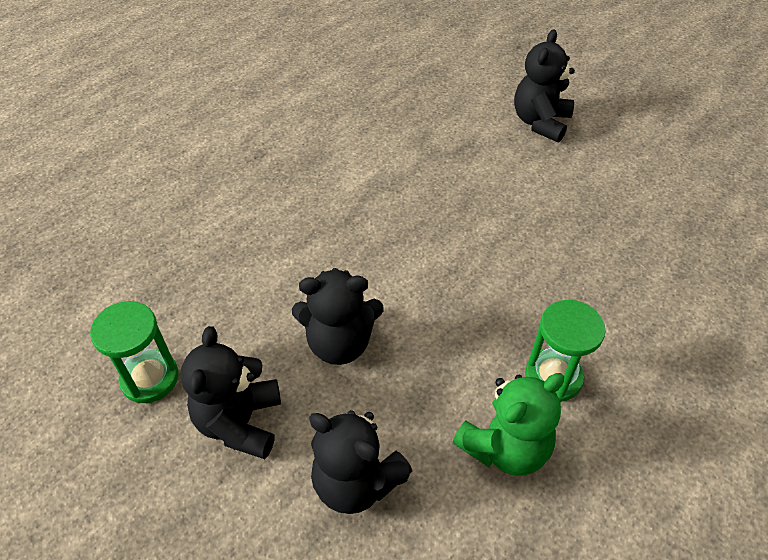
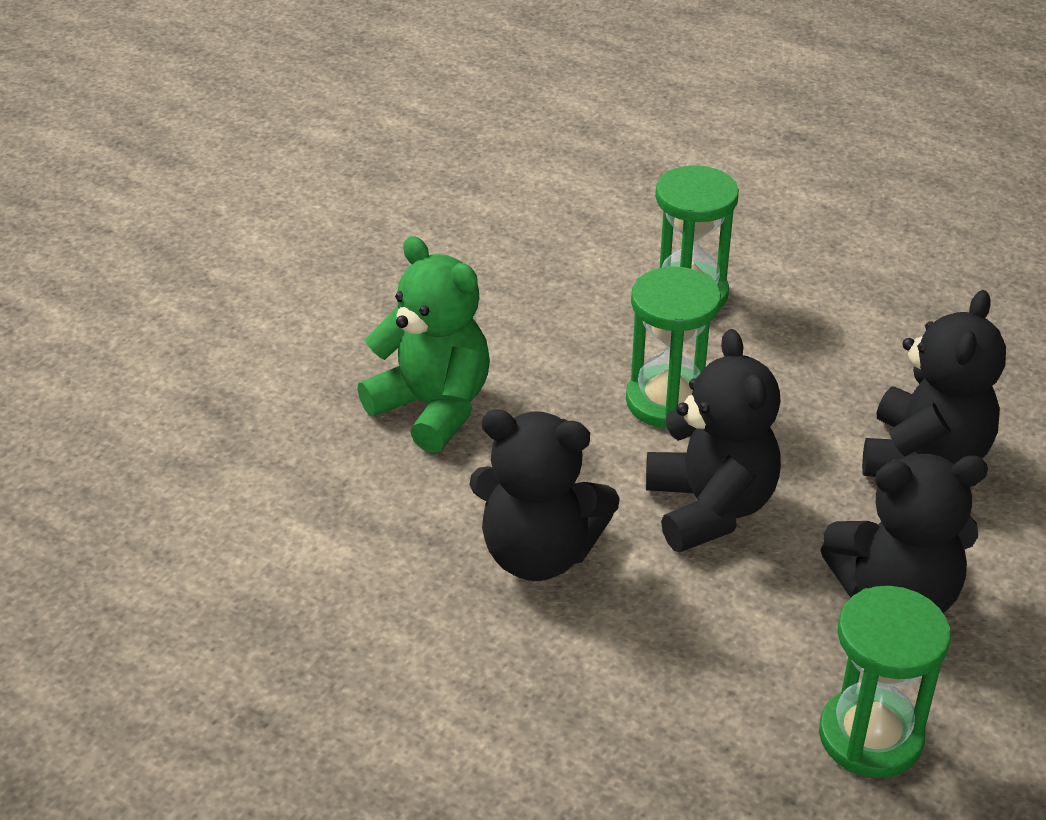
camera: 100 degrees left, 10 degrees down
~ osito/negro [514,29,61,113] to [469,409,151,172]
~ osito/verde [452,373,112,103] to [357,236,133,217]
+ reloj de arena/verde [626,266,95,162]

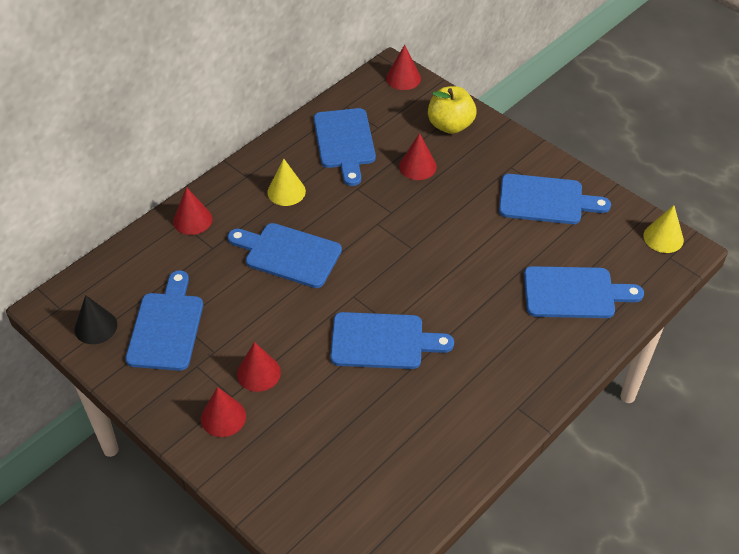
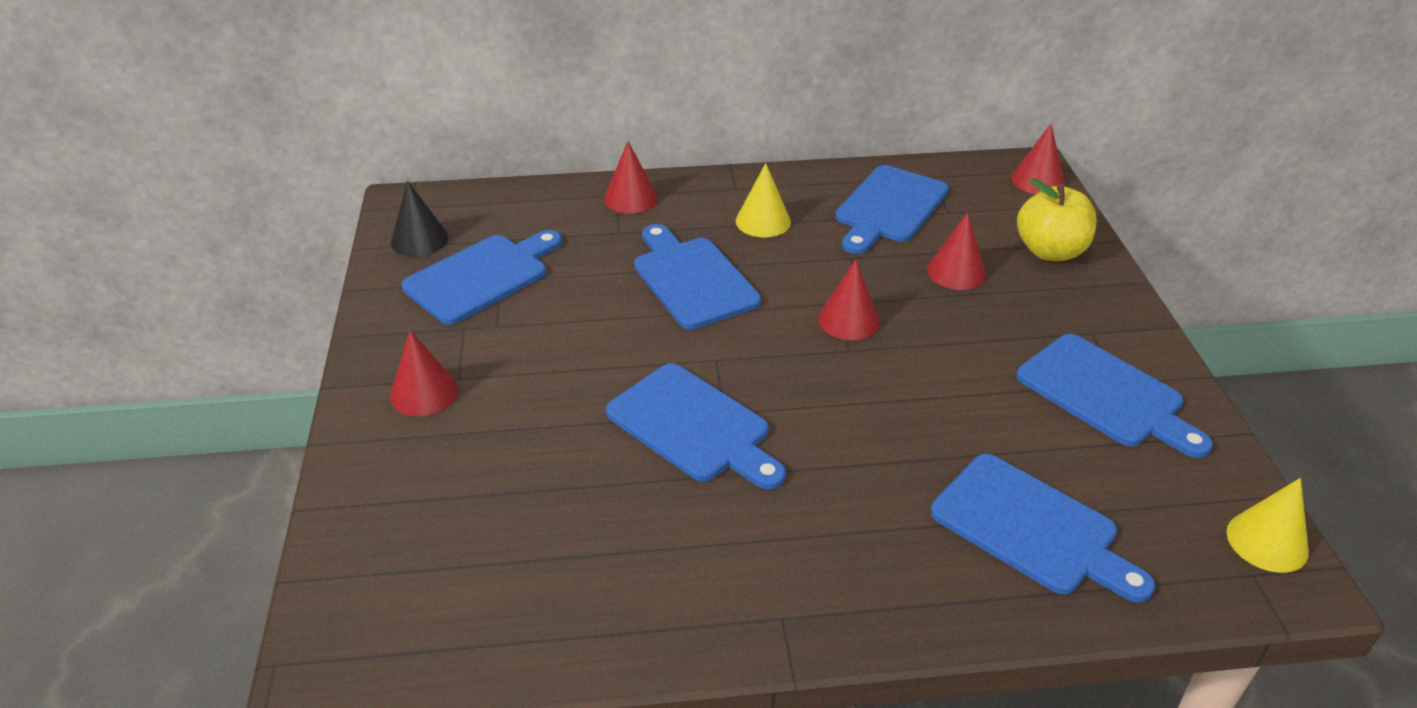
camera: 40 degrees right, 10 degrees down
~ cono/rojo [237,342,44,50] to [818,259,62,82]

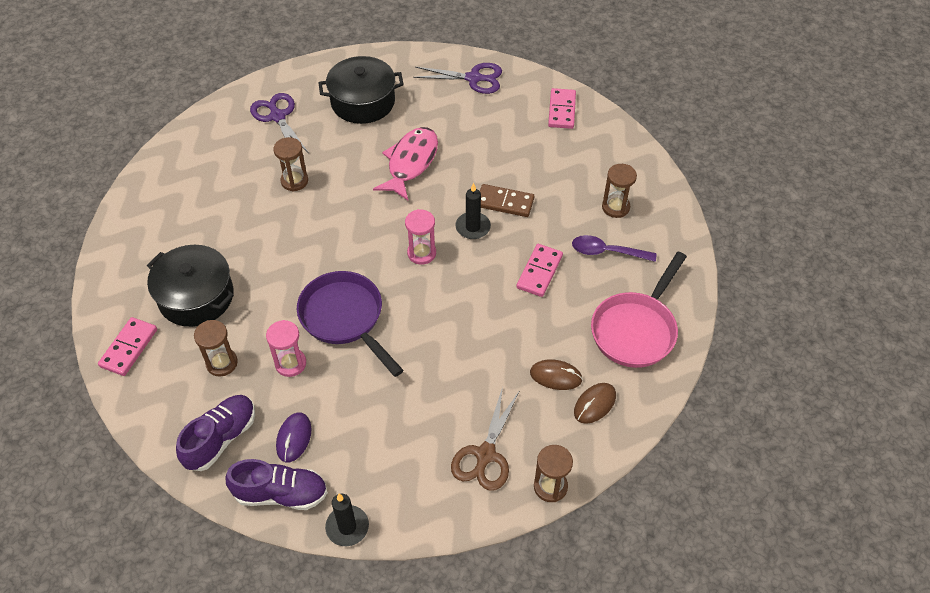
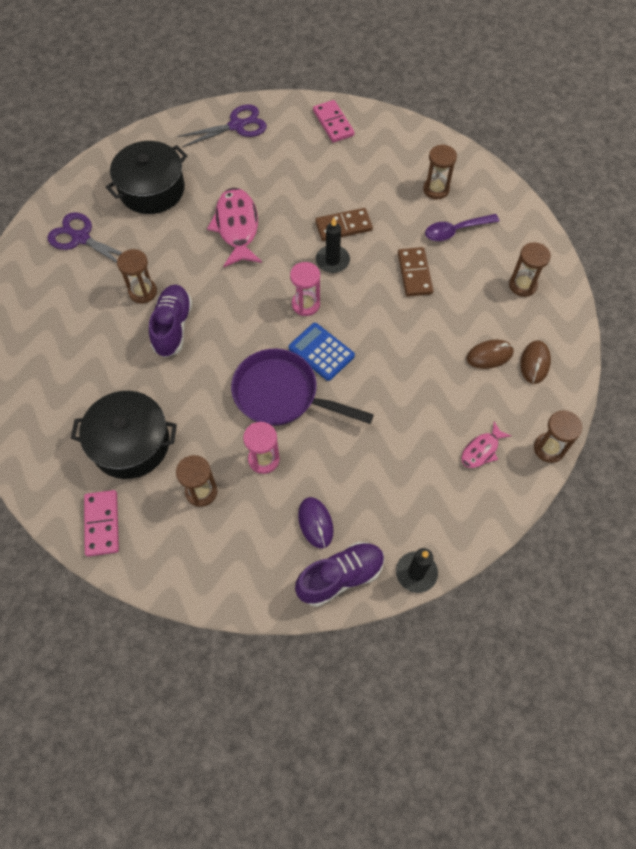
camera: 30 degrees left, 10 degrees up
~ ficha de dominó/rosa [516,244,47,53] to ficha de dominó/marrón [398,247,36,50]
~ sartén/rosa [591,252,96,116] to reloj de arena/marrón [509,242,42,55]
~ tijeras/marrón [451,386,69,105] to pez/rosa [461,422,50,46]
~ zapato/morado [176,395,79,76] to [149,285,43,73]
+ calculadora/azul [289,323,66,58]

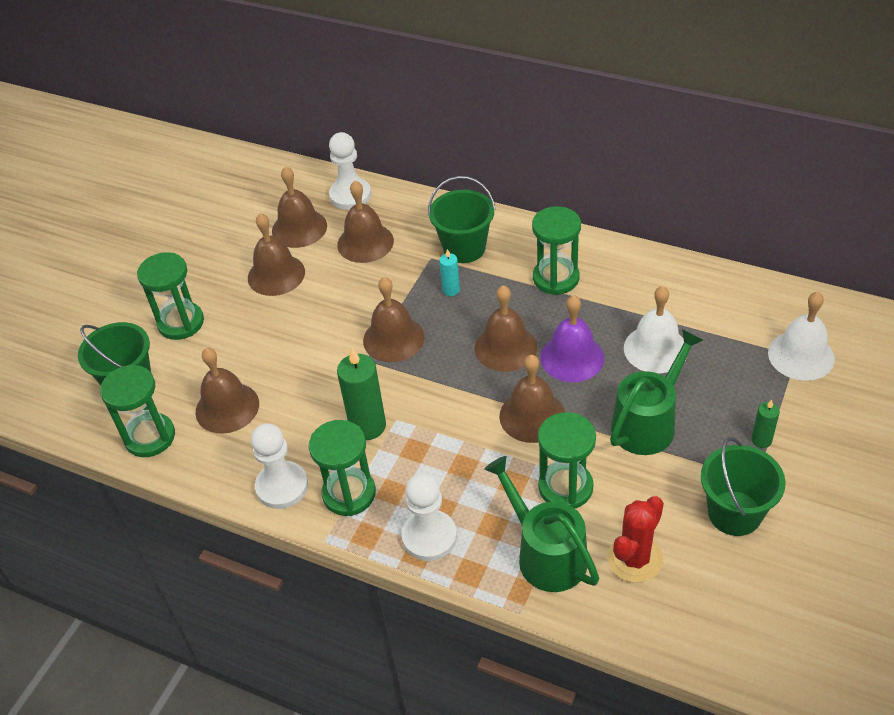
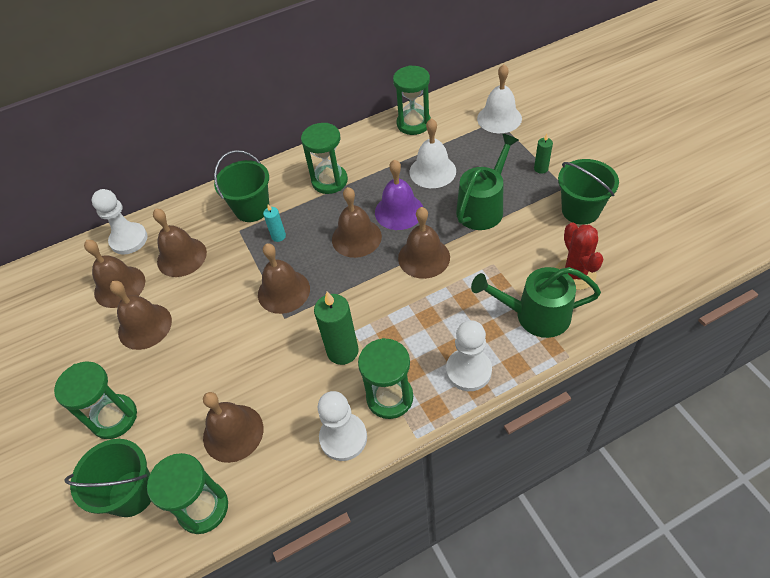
camera: 50 degrees left, 5 degrees up
~ regadera/verde [610,329,93,126] = [456,134,63,96] 45 degrees clockwise
~ reloj de arena/verde [538,412,58,96] to [393,65,38,70]

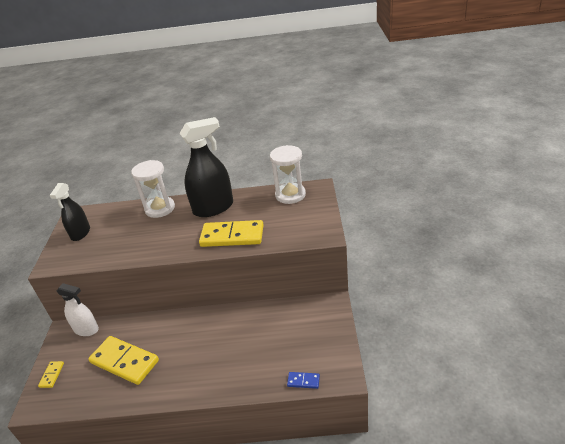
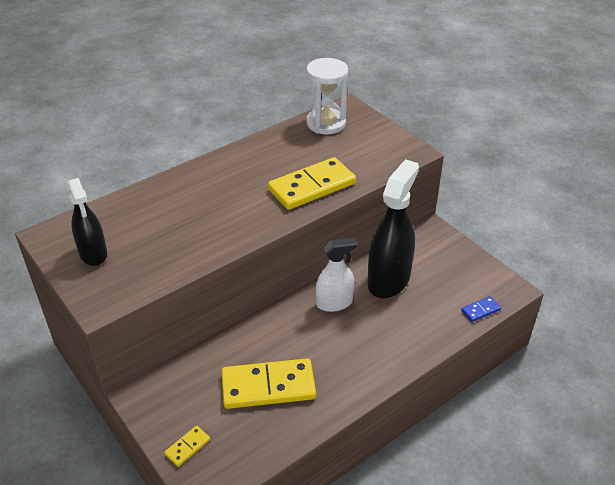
camera: 40 degrees left, 5 degrees up
~ pulverizador/negro [179,117,54,100] to [367,159,52,139]
- reloj de arena/blanco [131,160,44,58]
~ pulverizador/blanco [57,283,42,53] to [316,237,42,75]
~ ficha de dominó/amarillo [38,361,26,27] = [164,426,46,41] 75 degrees clockwise

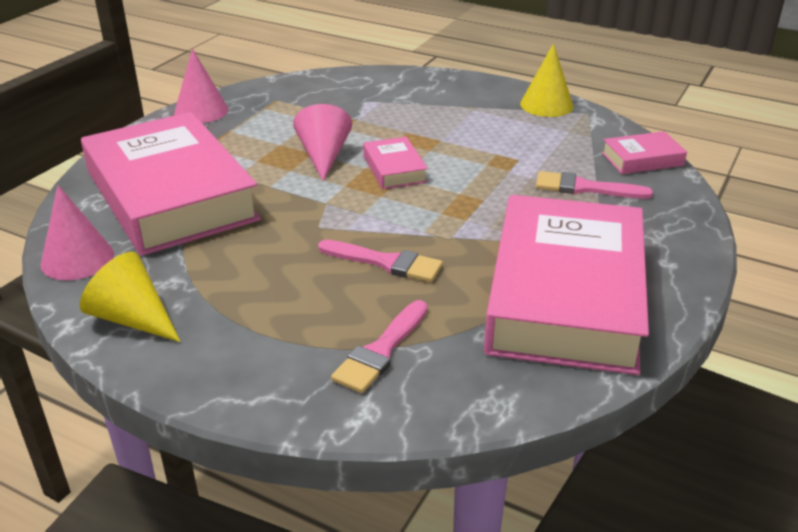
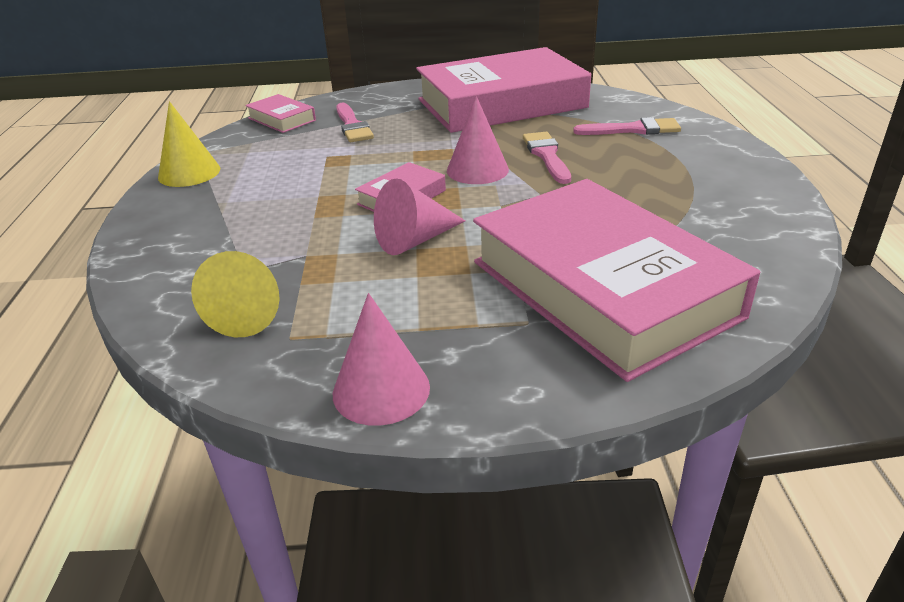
camera: 120 degrees left, 0 degrees up
~ libro/rosa [81,112,180,144] = [473,179,287,203] 60 degrees counterclockwise
~ cono/rosa [41,185,73,95] to [447,96,62,88]
~ cono/amarillo [80,252,101,90] to [191,251,89,86]

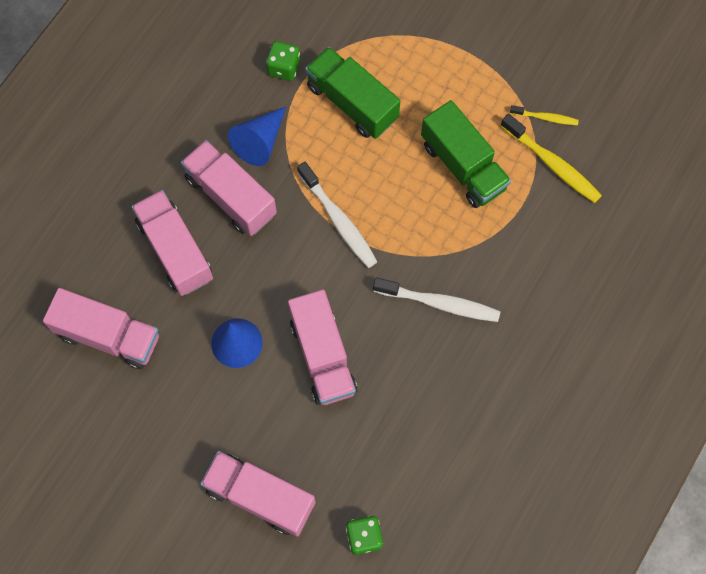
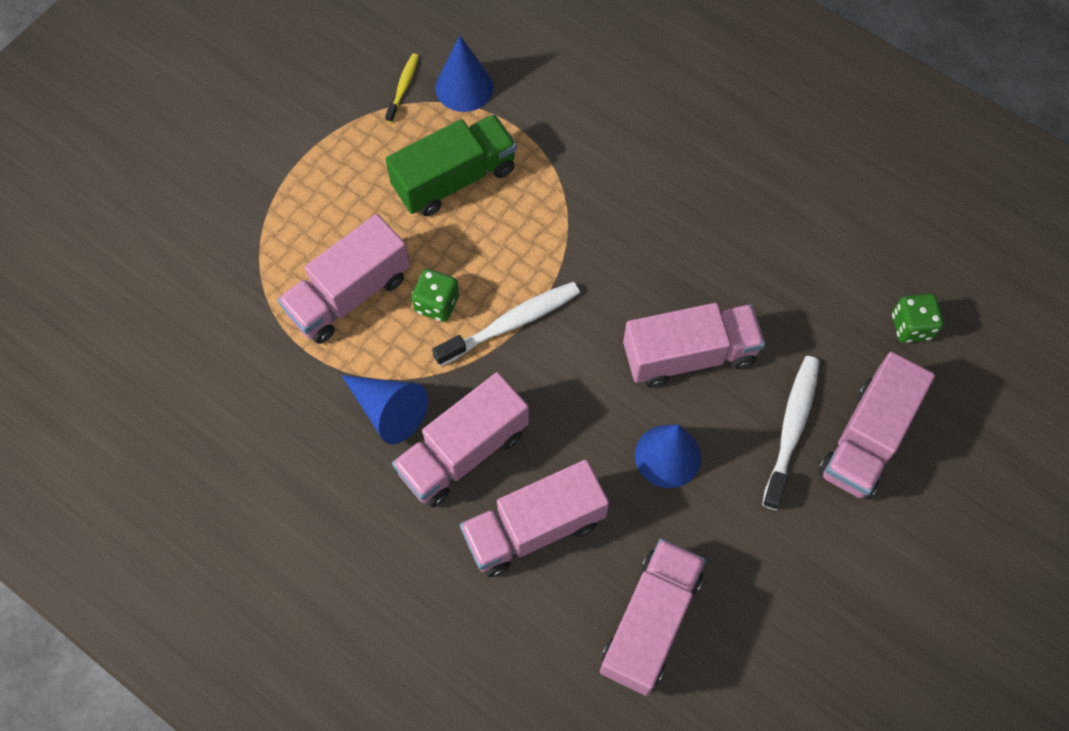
camera: 85 degrees left, 5 degrees down
~ dado/verde [266,41,34,40] to [411,269,48,53]
~ camión/verde [305,47,95,92] to camión/rosa [277,214,133,130]
~ cepillo de dientes/amarillo [501,114,101,89] to cono/azul [435,35,59,77]
~ cepillo de dientes/blanco [373,277,127,45] to [762,356,58,154]

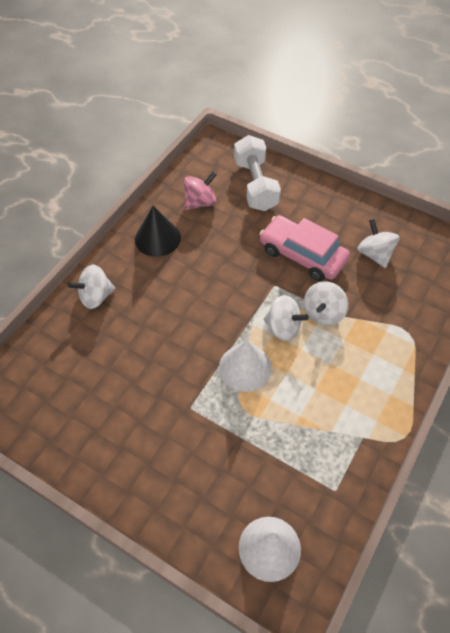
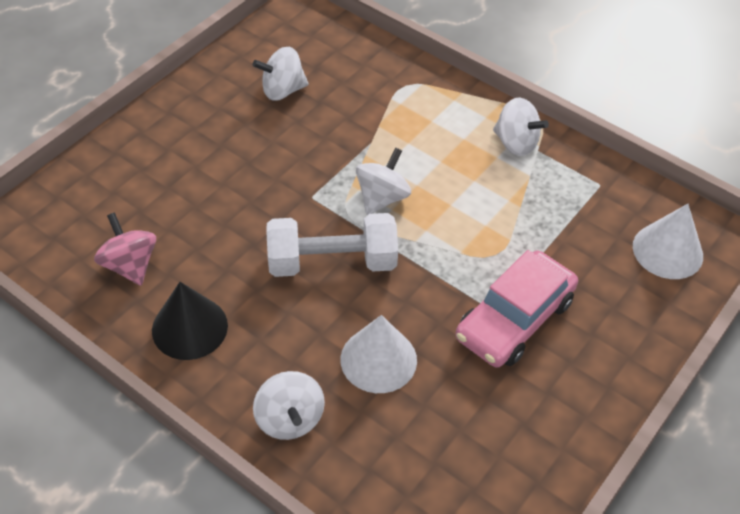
camera: 85 degrees left, 5 degrees down
~ mancuerna/blanco [234,135,47,76] to [266,213,132,64]
~ coche/rosa [259,215,91,66] to [455,250,123,117]
~ peonza/blanco [304,281,44,45] to [493,98,56,58]
~ cono/blanco [219,340,53,52] to [341,315,76,78]

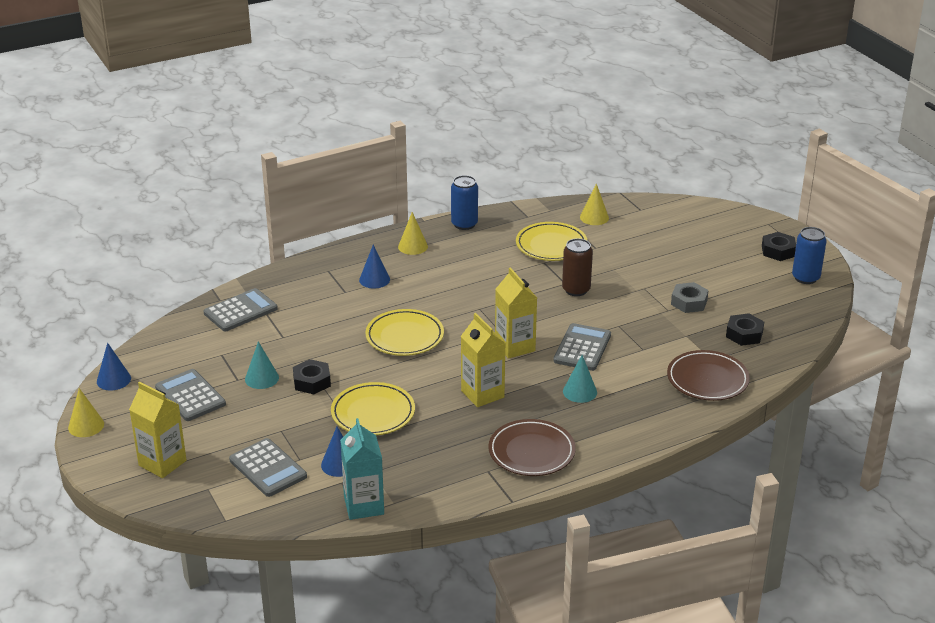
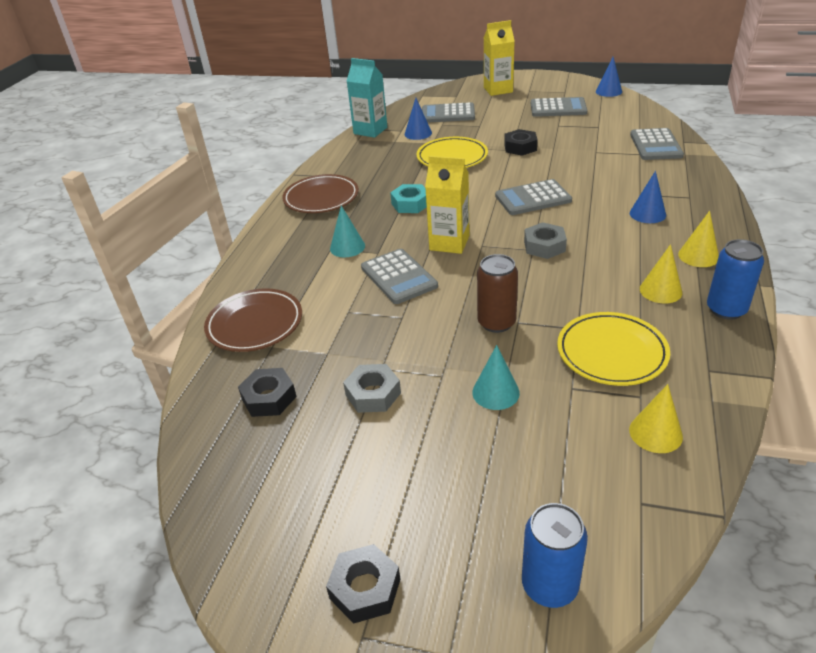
camera: 135 degrees right, 5 degrees up
~ lata/azul [792,227,34,57] to [522,503,66,105]
~ plato/amarillo [365,309,79,47] to calculadora/gris [495,179,77,36]
~ cartón de leche/amarillo [461,313,44,94] to tuerca/turquesa [390,184,37,29]
~ cono/turquesa [245,341,34,48] to [472,345,48,65]
~ cono/amarillo [68,388,36,49] to [640,244,42,60]
+ tuerca/gris [524,222,43,37]

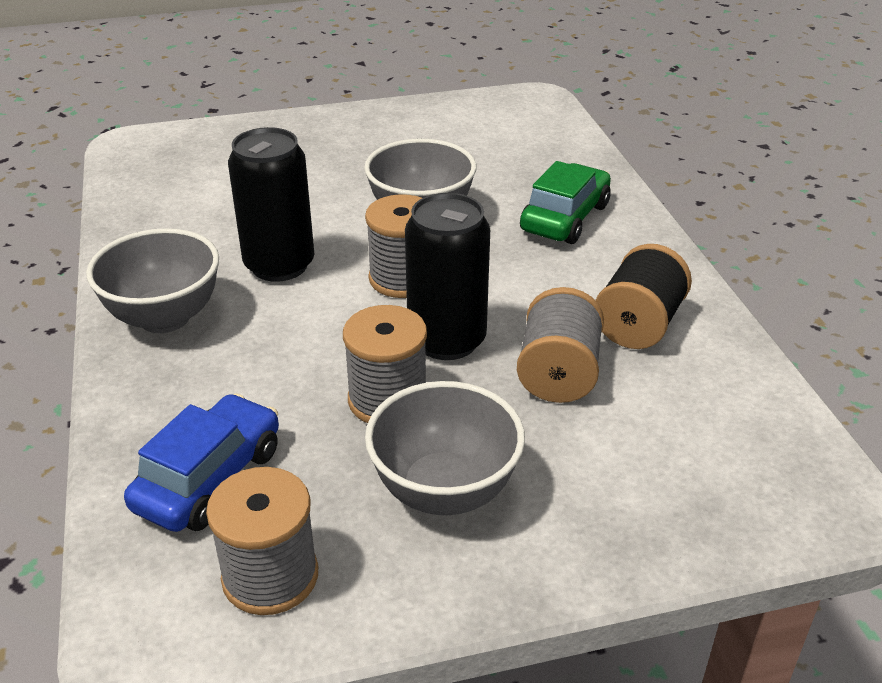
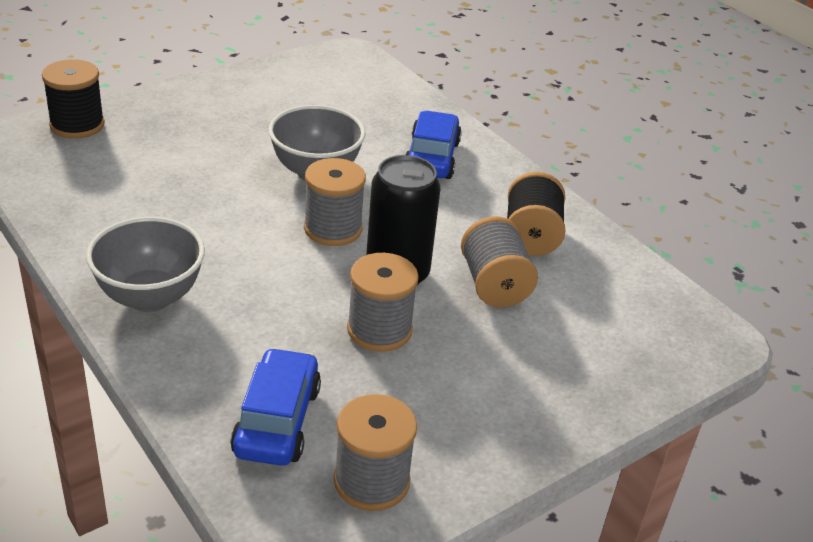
camera: 25 degrees left, 0 degrees up
- lata/negro [228,127,86,155]
~ coche/verde [520,161,91,83] to coche/azul [406,111,56,68]
- cuenco/gris [365,381,160,134]
+ carrete/negro [42,59,63,80]

